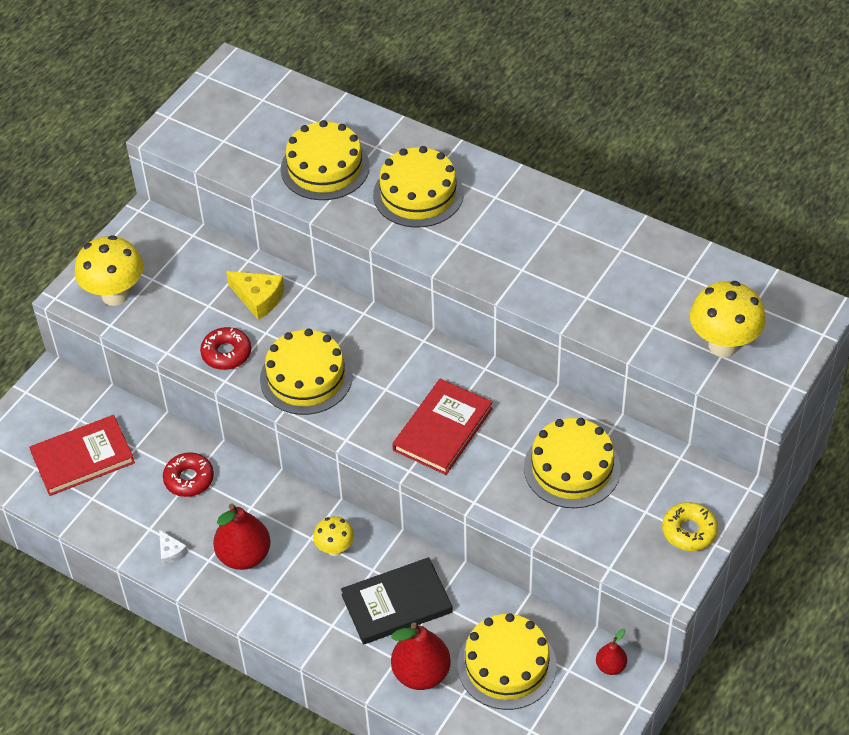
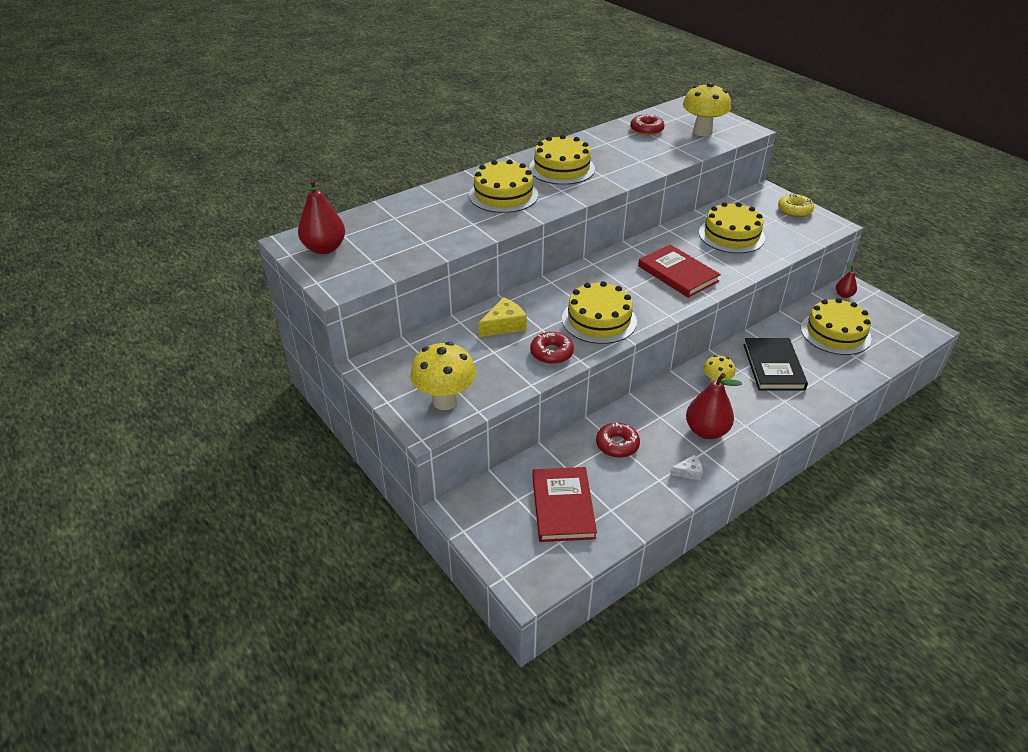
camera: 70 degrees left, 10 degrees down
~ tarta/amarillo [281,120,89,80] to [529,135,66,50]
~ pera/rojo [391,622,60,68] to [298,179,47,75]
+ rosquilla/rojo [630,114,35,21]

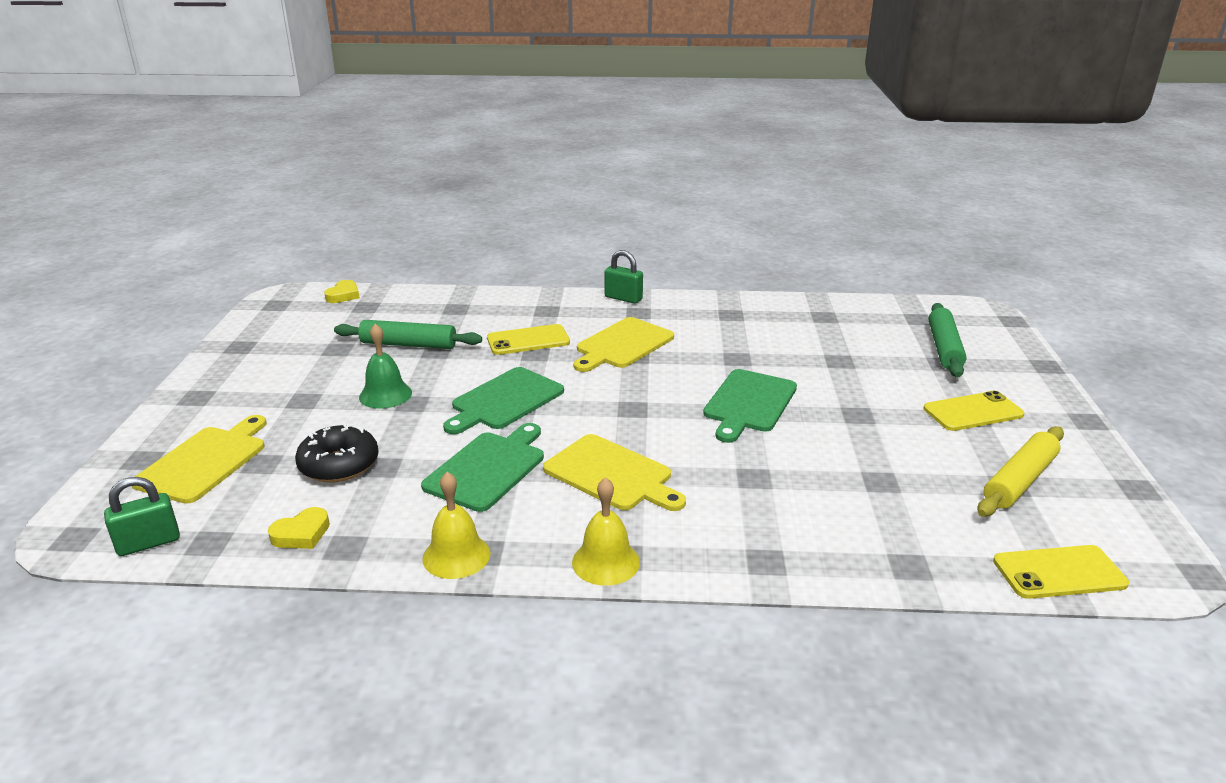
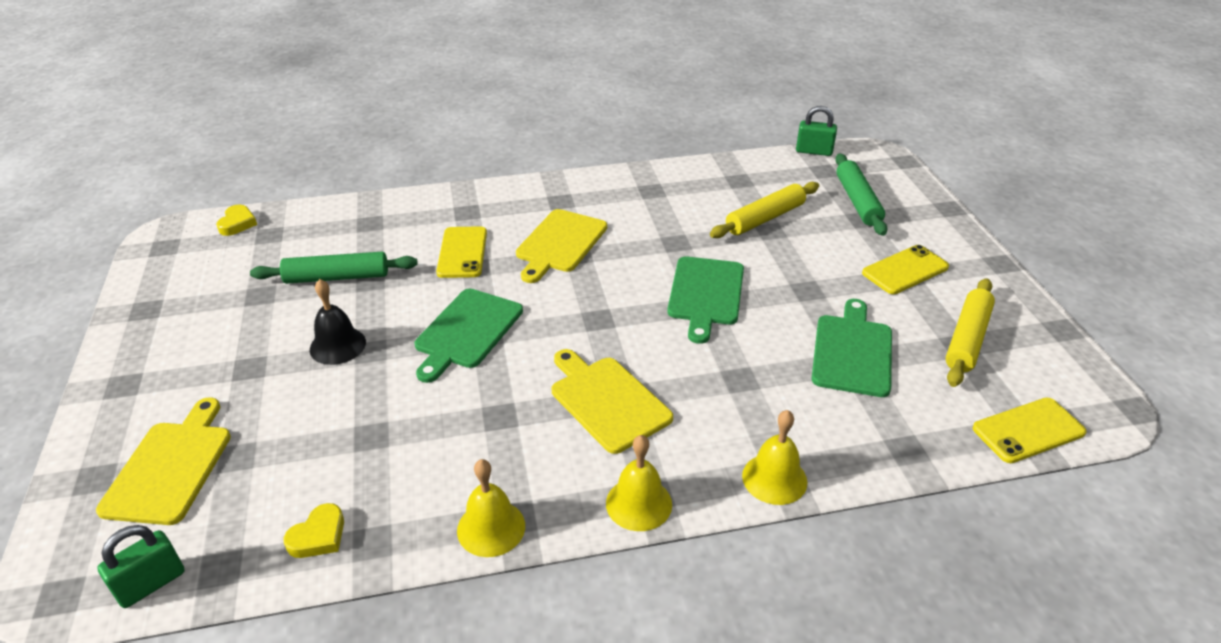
camera: 15 degrees left, 10 degrees up
~ candado/verde [604,250,39,54] to [796,106,41,50]
~ campana/verde [359,324,53,85] to campana/negro [310,279,56,86]
~ móvil/amarillo [487,324,83,31] = [436,226,51,52] 60 degrees counterclockwise
~ tabla de cortar/verde [421,423,123,89] to [811,299,81,98]
- rosquilla/negro [295,424,84,59]
~ tabla de cortar/amarillo [543,434,143,77] = [552,349,121,105] 150 degrees counterclockwise
+ rodillo/amarillo [710,182,109,56]
+ campana/amarillo [742,410,66,95]

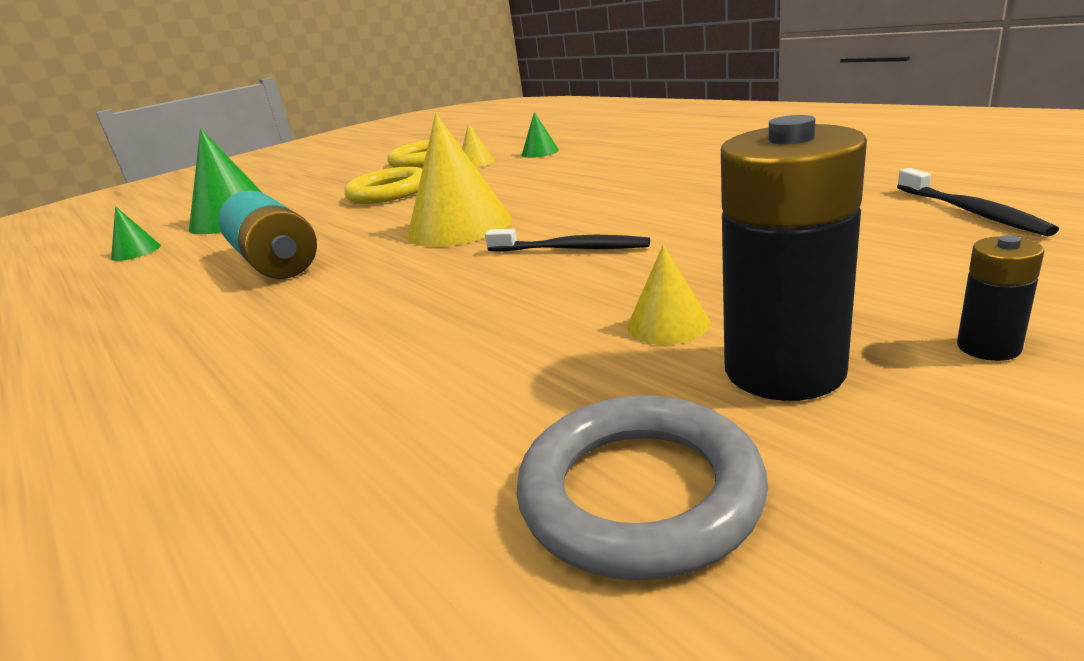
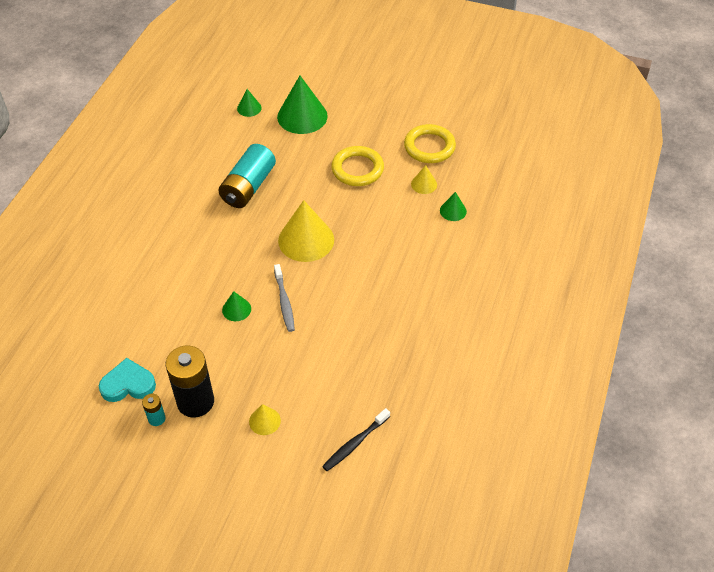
camera: 55 degrees right, 25 degrees up
~ cepillo de dientes/negro [485,229,165,23] to cepillo de dientes/gris [274,264,21,68]
- pila/negro [957,235,87,126]
~ cono/amarillo [627,245,83,100] to [249,404,32,31]
~ anillo/gris [517,395,251,185] to corazón/turquesa [99,358,57,44]
+ cono/verde [222,291,29,30]
+ pila/turquesa [142,394,23,32]

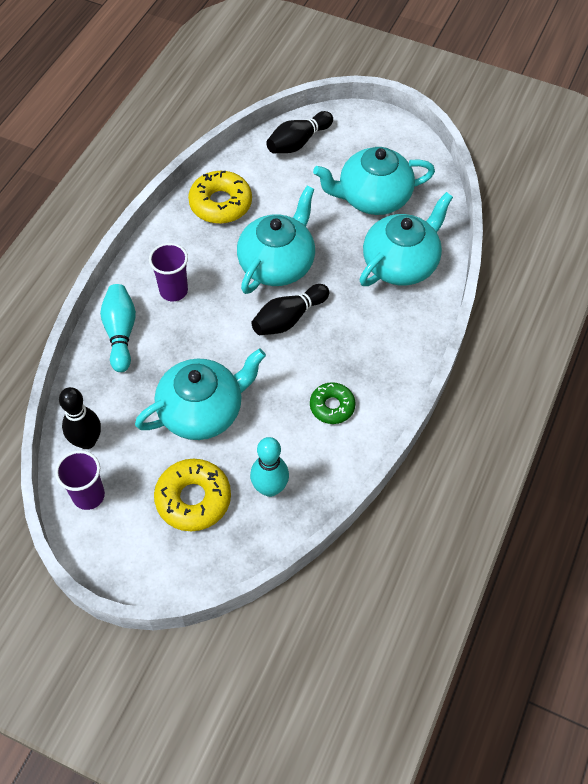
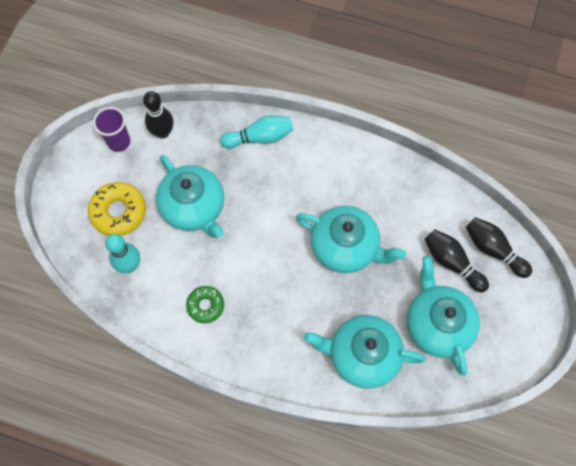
camera: 85 degrees right, 10 degrees up
- rosquilla/amarillo [188,171,64,53]
~ tetera/turquesa [359,192,94,94] = [304,315,121,74] 150 degrees clockwise
- vaso/morado [149,243,39,58]
~ bolo/negro [251,284,78,51] to [425,229,64,63]

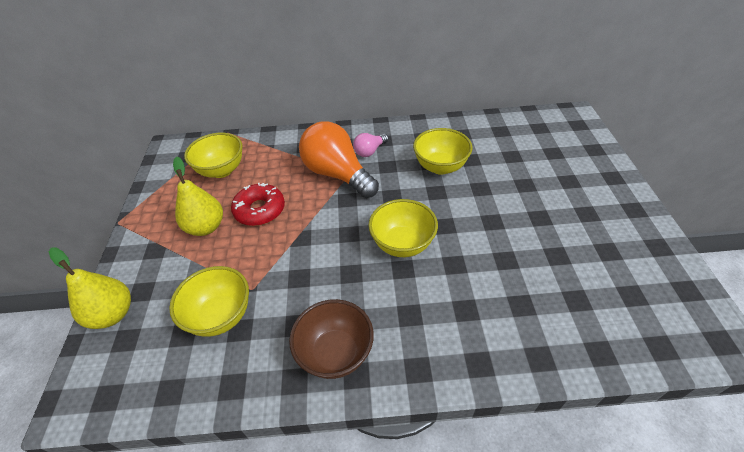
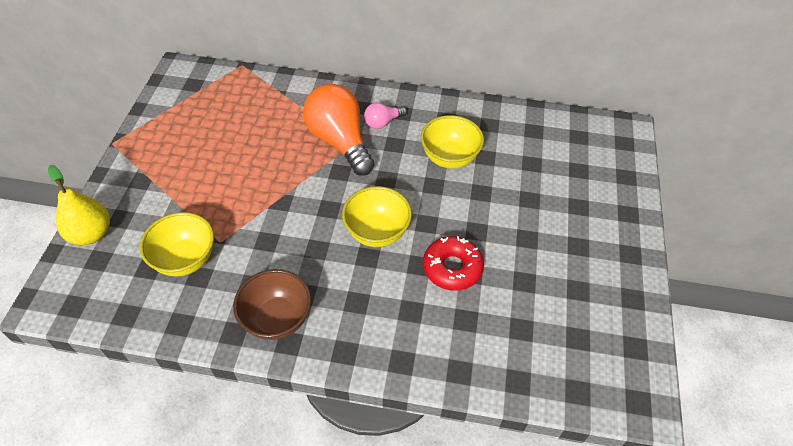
camera: 10 degrees right, 5 degrees up
- cuenco/amarillo [184,133,59,45]
- pera/amarillo [173,156,50,80]
~ rosquilla/rojo [231,183,54,43] to [423,236,61,55]

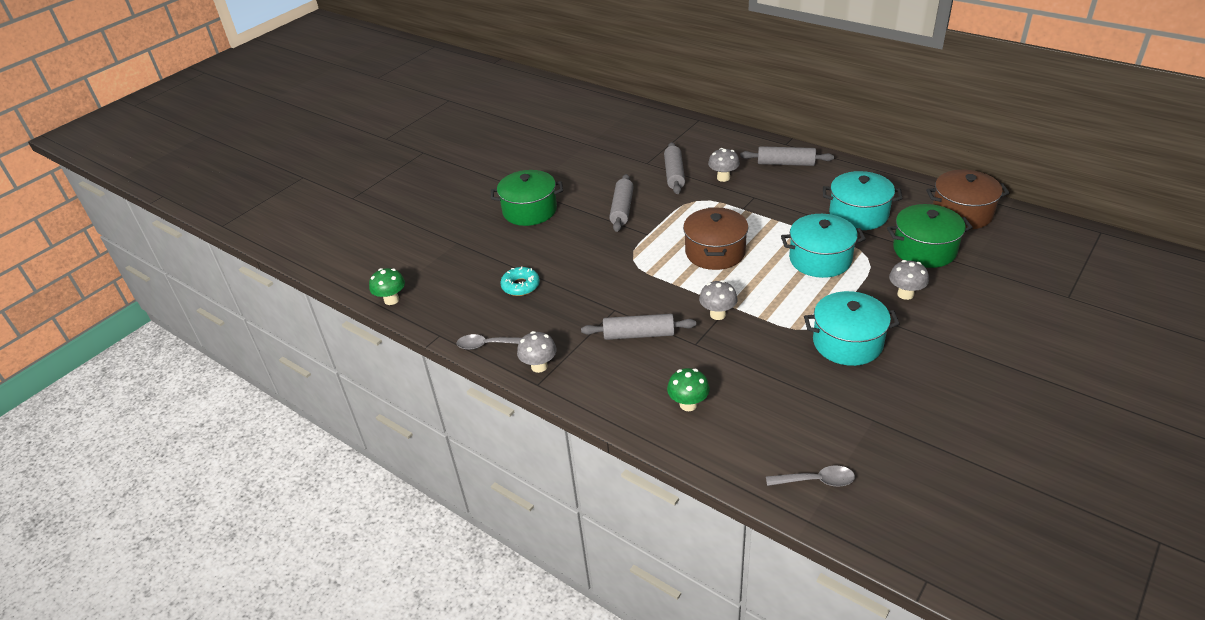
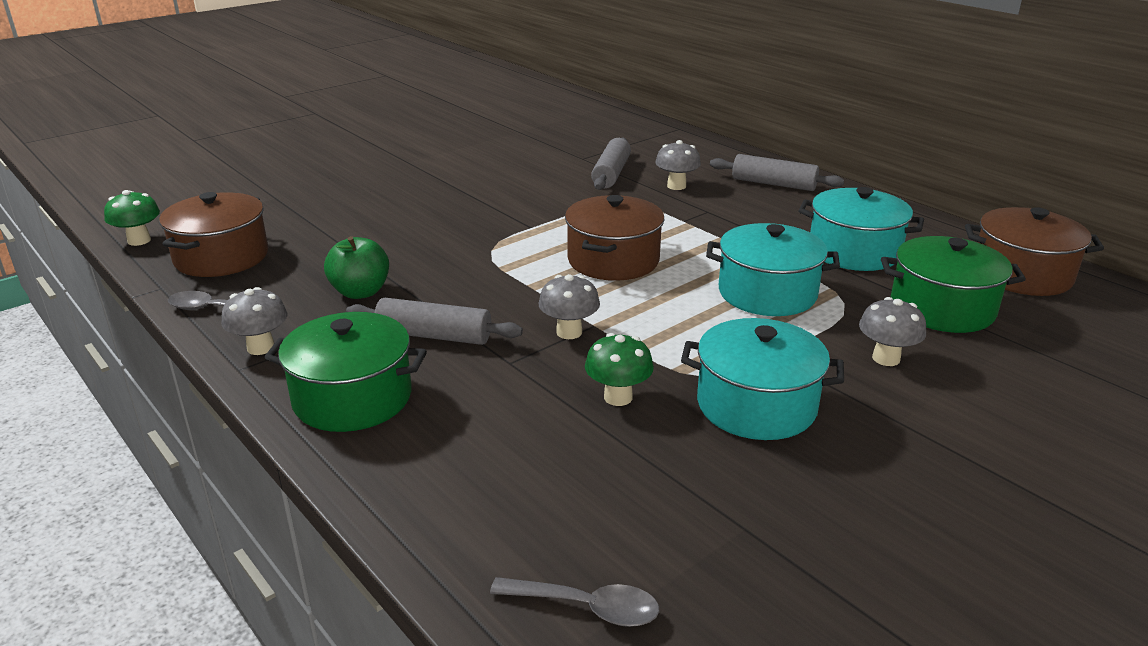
camera: 10 degrees right, 10 degrees down
~ olla/verde [491,170,72,56] to [265,312,162,120]
- rodillo/gris [609,174,25,58]
- rosquilla/turquesa [500,266,40,30]
~ seta/verde [667,368,43,43] to [585,333,69,73]
+ olla/marrón [159,192,109,85]
+ manzana/verde [324,236,65,63]

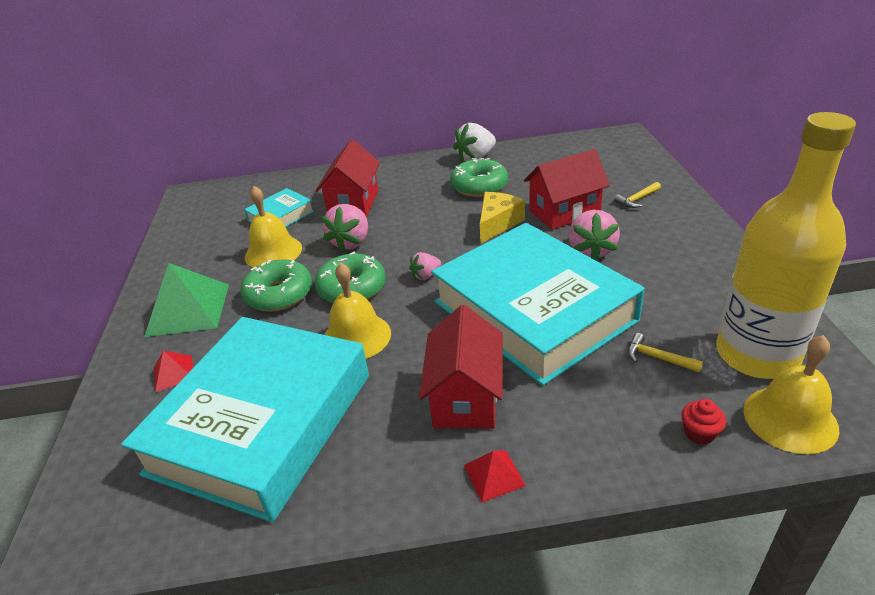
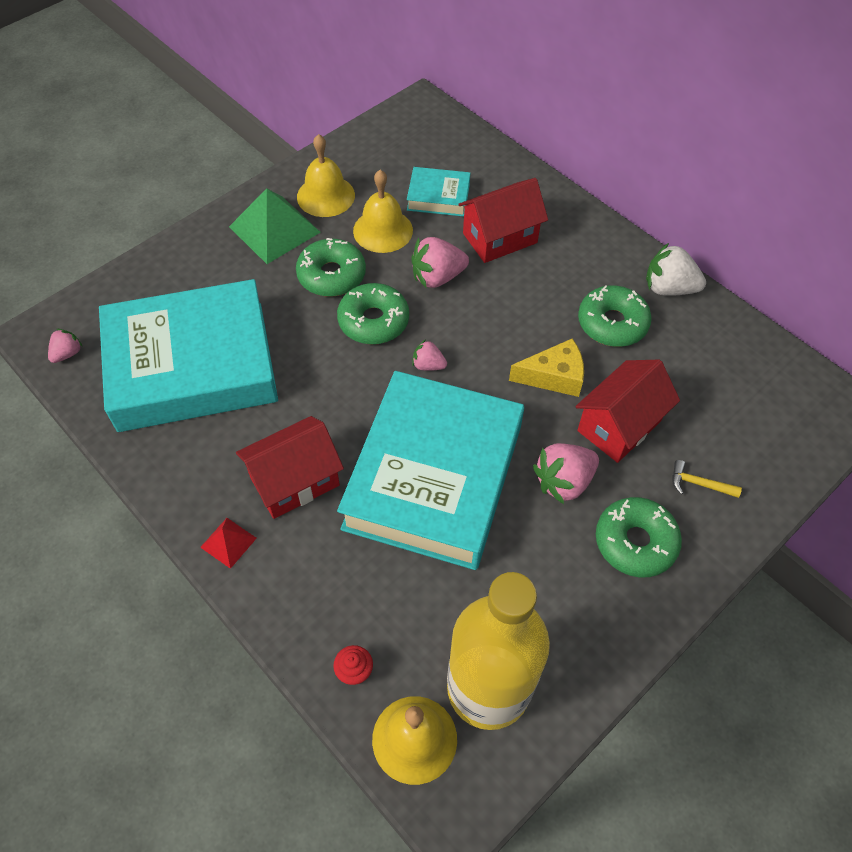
camera: 50 degrees right, 20 degrees up
~ casa/rojo [524,149,86,81] = [575,360,105,103] 75 degrees counterclockwise
~ campana/amarillo [324,263,67,96] to [297,134,58,83]
- martillo/amarillo [627,333,76,40]
- pirámide/rojo [154,351,39,41]
+ fresa/rosa [48,329,35,34]
+ rosquilla/verde [596,497,86,80]

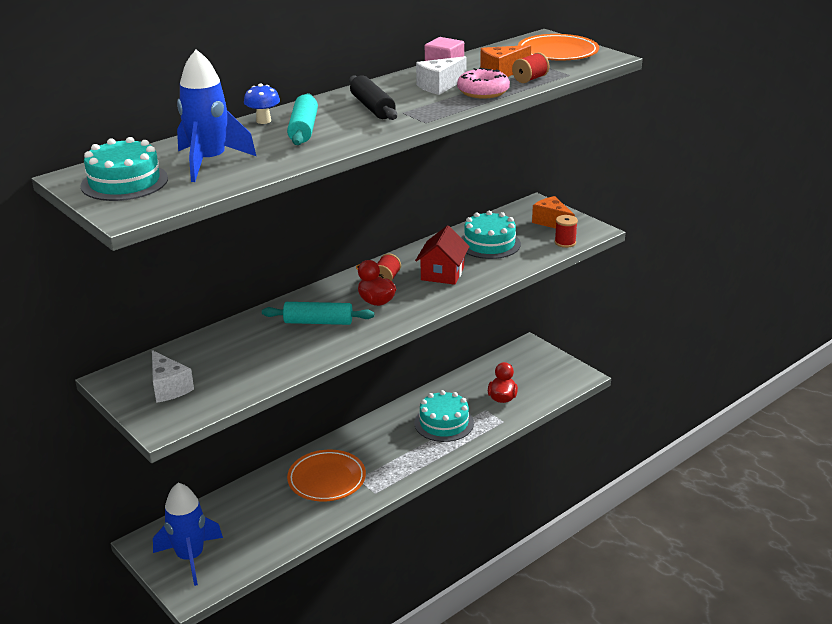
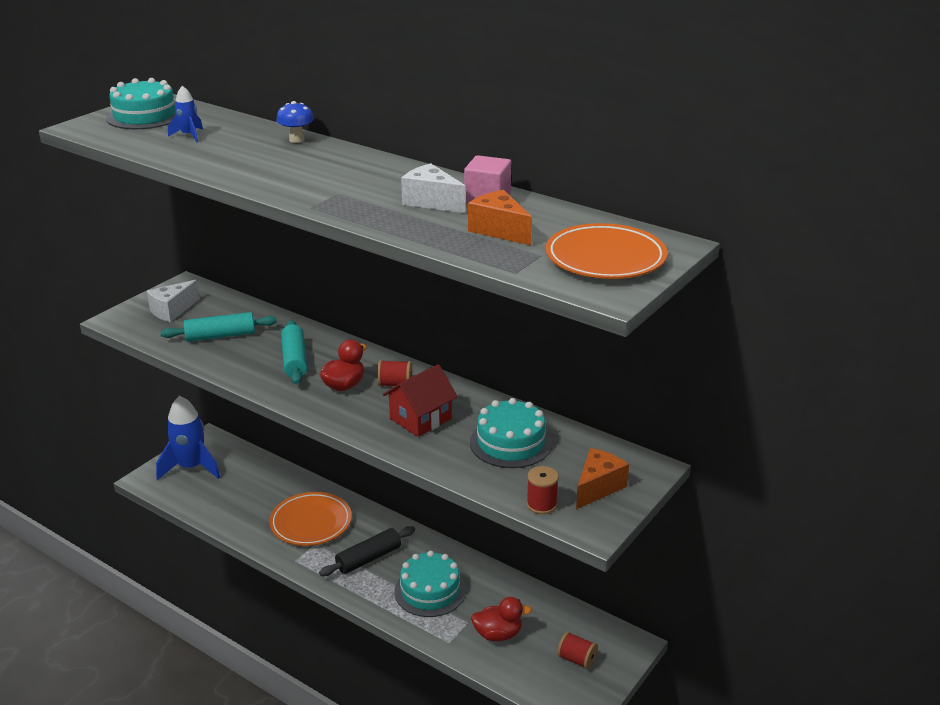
camera: 75 degrees right, 0 degrees up
~ cohete/azul [177,49,79,133] = [168,86,35,56] x0.47
~ carrete/rojo [512,52,37,31] to [557,632,41,37]
- rosquilla/rosa [457,68,53,31]
~ rodillo/negro [349,75,48,45] to [319,526,96,50]
~ rodillo/turquesa [287,93,31,52] to [160,312,117,30]
~ casa/rojo [415,225,55,60] = [383,364,75,73] 45 degrees counterclockwise

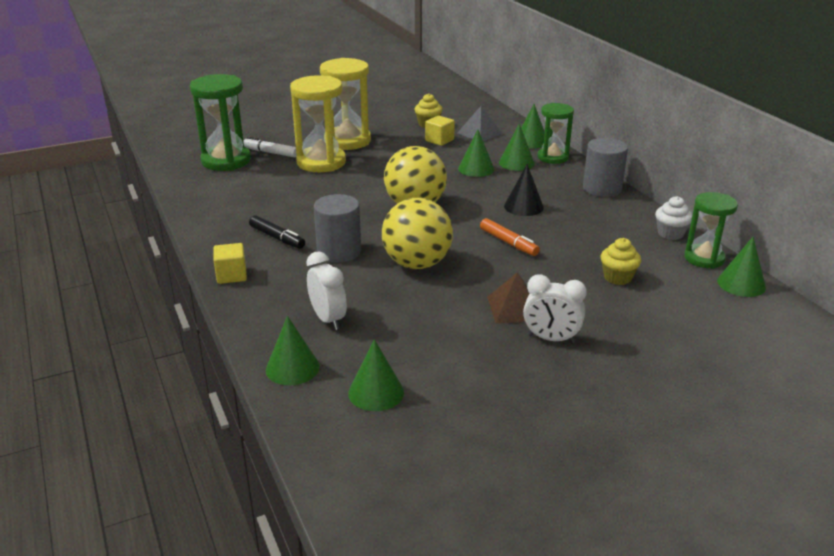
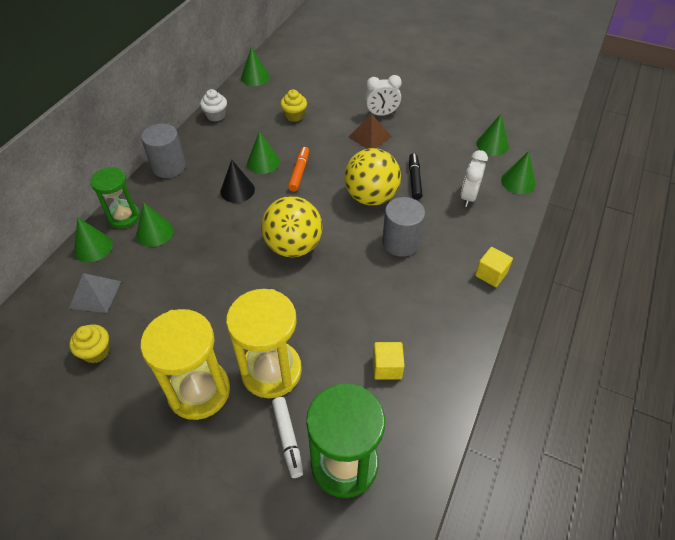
camera: 130 degrees left, 20 degrees up
~ cubo/amarillo [425,115,30,31] to [373,342,32,38]
~ cono/verde [458,129,36,48] to [247,131,33,43]
- reloj de arena/verde [684,192,54,77]
~ rotulador/negro [249,215,56,34] to [409,153,14,47]
~ despertador/blanco [523,274,64,69] = [365,75,37,41] 105 degrees clockwise

